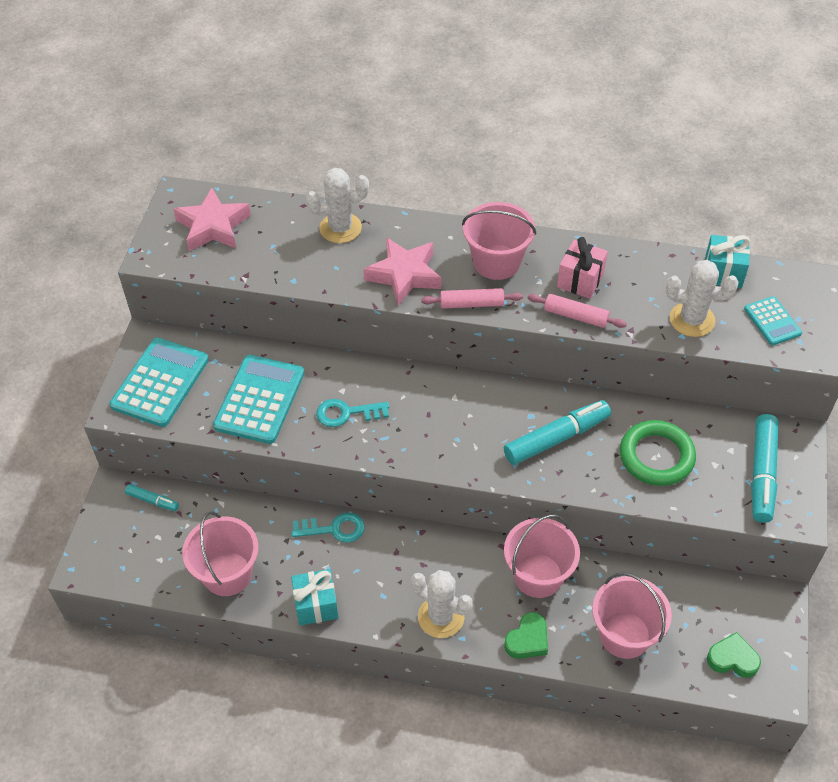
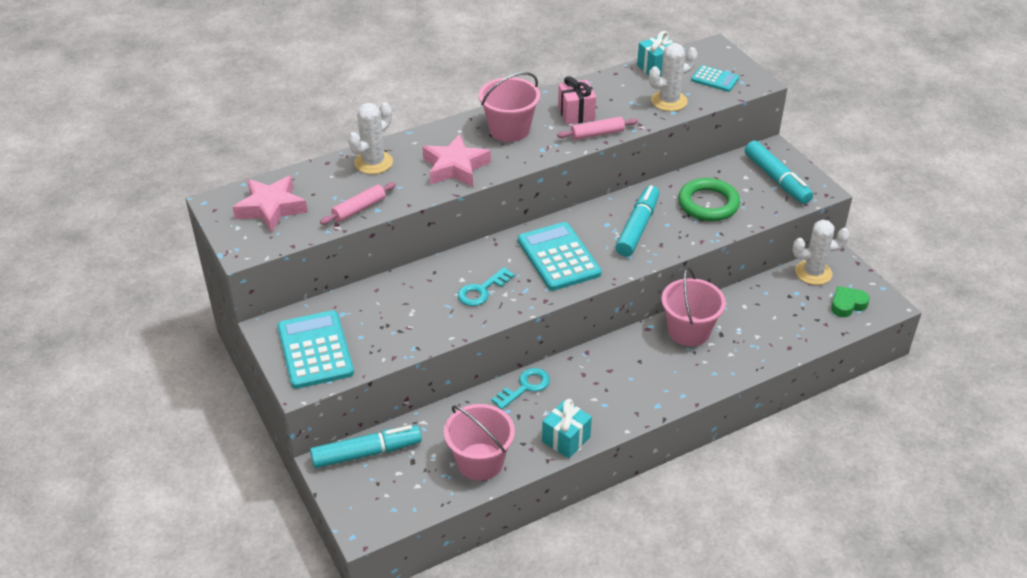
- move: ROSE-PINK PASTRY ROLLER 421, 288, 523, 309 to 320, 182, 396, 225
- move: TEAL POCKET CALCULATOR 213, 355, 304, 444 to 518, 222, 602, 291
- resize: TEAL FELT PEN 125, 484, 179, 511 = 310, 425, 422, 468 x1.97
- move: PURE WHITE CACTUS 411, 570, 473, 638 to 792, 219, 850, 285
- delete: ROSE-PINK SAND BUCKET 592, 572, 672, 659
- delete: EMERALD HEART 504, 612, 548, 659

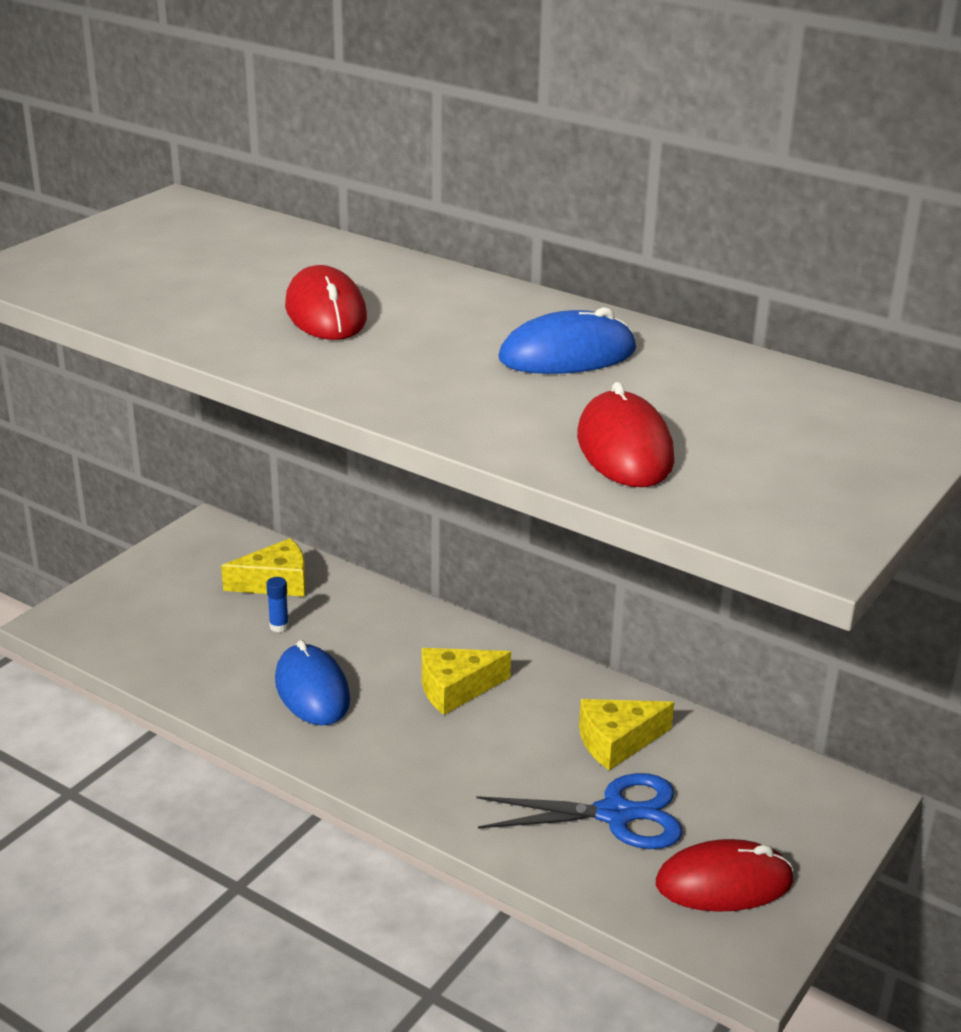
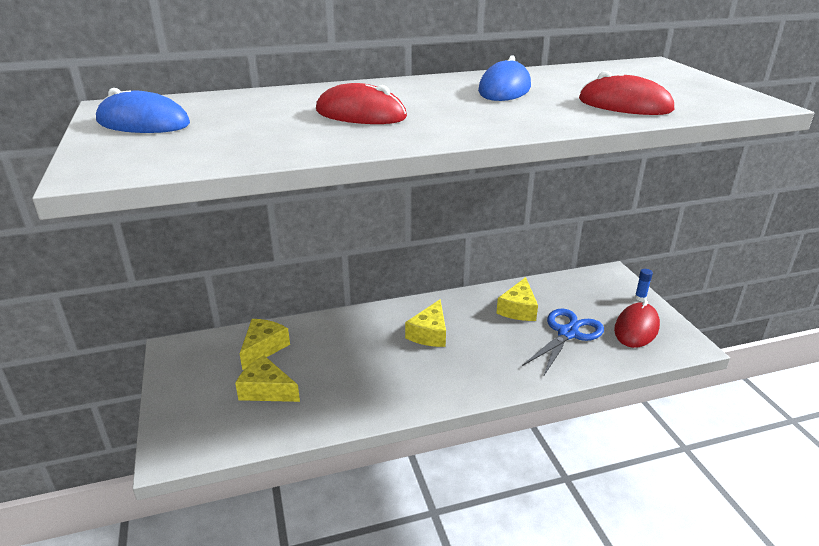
- move: COBALT STICK OF GLUE 266, 577, 289, 632 to 635, 269, 653, 301
- move: COBALT MOUSE 275, 640, 350, 725 to 96, 88, 190, 133
- insert: YELLOW CHEESE 235, 355, 300, 402

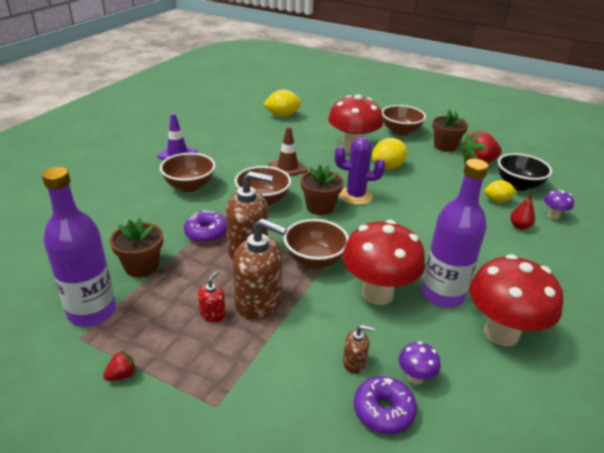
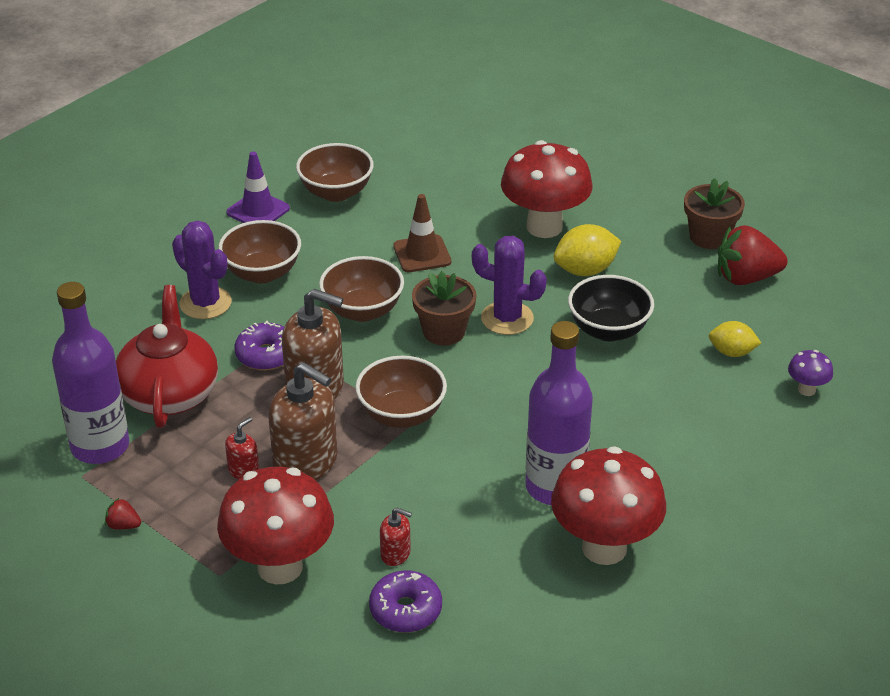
- delete: YELLOW CITRUS FRUIT 263, 90, 301, 117
- move: BROWN SERVING BOWL 382, 105, 426, 136 to 296, 143, 374, 202
- move: EBONY SERVING BOWL 498, 153, 552, 191 to 568, 275, 654, 341
- delete: SCARLET PEAR FRUIT 510, 194, 535, 229
- replace: BROWN FLOWER POT 110, 218, 163, 277 to SCARLET TEA POT 116, 285, 218, 428
- move: SCARLET MUSHROOM 342, 220, 425, 305 to 217, 467, 334, 584
- recolor: BROWN SOAP PUMP 343, 325, 375, 374 to SCARLET SOAP PUMP 380, 508, 412, 566
- delete: VIOLET MUSHROOM 398, 342, 441, 385
- rotate: SCARLET STRAWBERRY 103, 351, 136, 381 = 105, 498, 141, 530 135 degrees counterclockwise
- insert: VIOLET CACTUS 172, 220, 232, 319

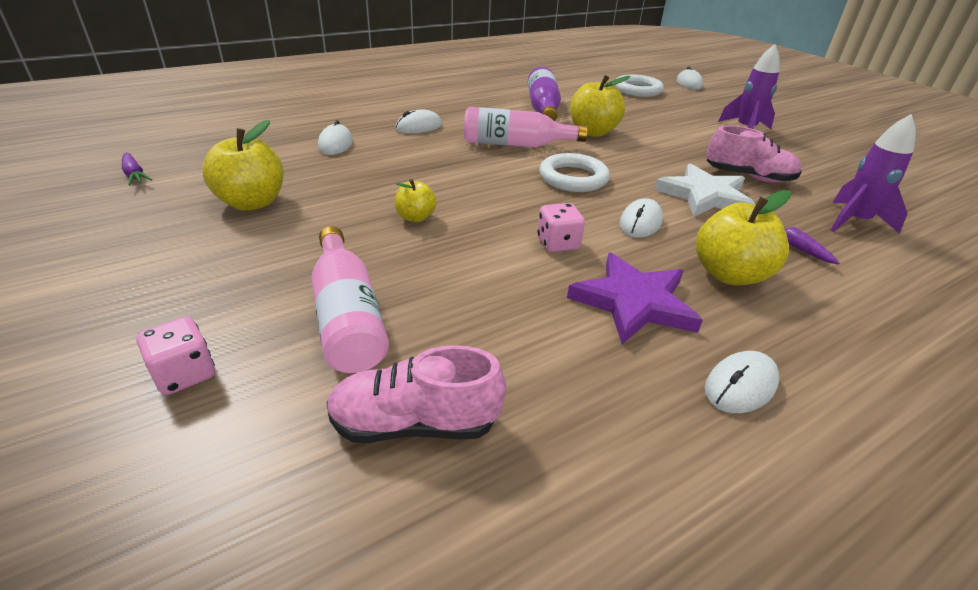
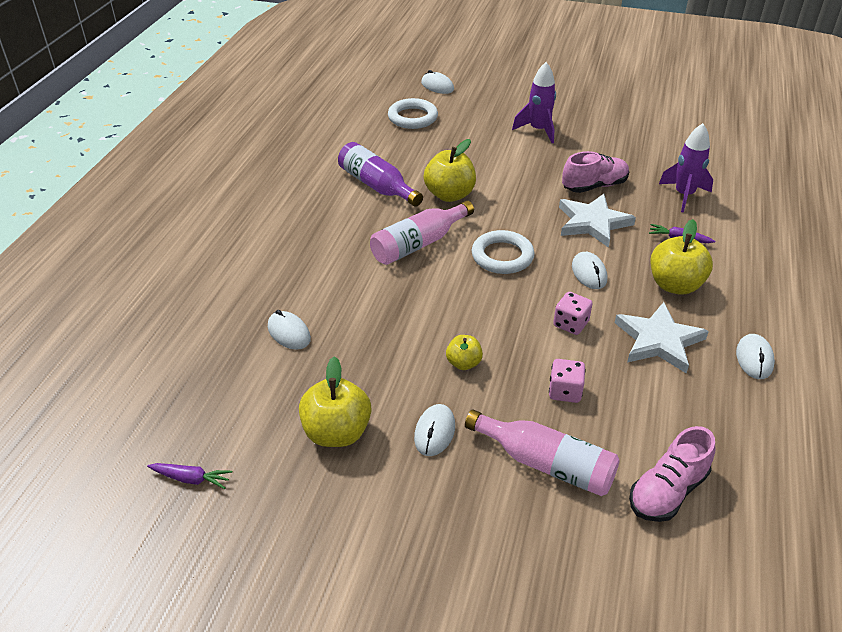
- move: PURE WHITE MOUSE 395, 109, 442, 133 to 414, 404, 455, 456
- recolor: VIOLET STAR 567, 253, 703, 344 to PURE WHITE STAR 615, 302, 709, 374
- move: ROSE-PINK DIE 137, 317, 215, 395 to 549, 359, 586, 403

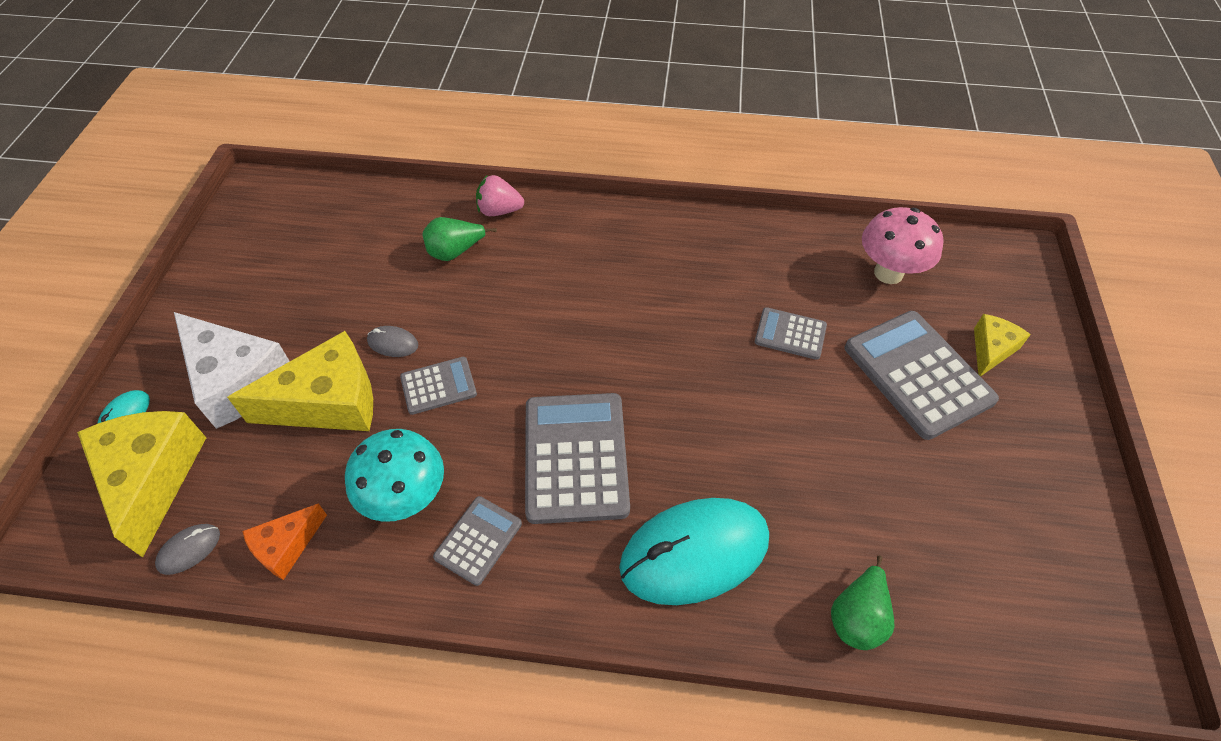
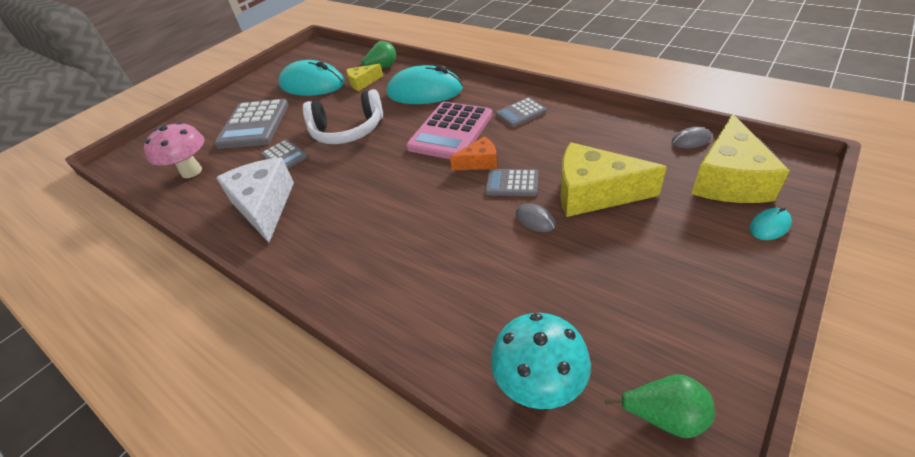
- delete: ROSE-PINK STRAWBERRY 476, 175, 524, 216
- move: EMERALD PEAR FRUIT 423, 217, 497, 261 to 605, 374, 715, 438
- move: PURE WHITE CHEESE 174, 312, 290, 429 to 216, 158, 294, 243
- move: YELLOW CHEESE 974, 314, 1031, 376 to 346, 64, 383, 91
- recolor: GREY POCKET CALCULATOR 525, 393, 630, 524 to ROSE-PINK POCKET CALCULATOR 406, 102, 493, 159
- move: TEAL MUSHROOM 345, 429, 444, 522 to 491, 313, 591, 409
- move: ORANGE-COLOURED CHEESE 242, 503, 327, 580 to 450, 136, 497, 171
- insert: TEAL MOUSE 279, 60, 345, 96
- insert: PURE WHITE OVER-EAR HEADPHONES 303, 89, 383, 144

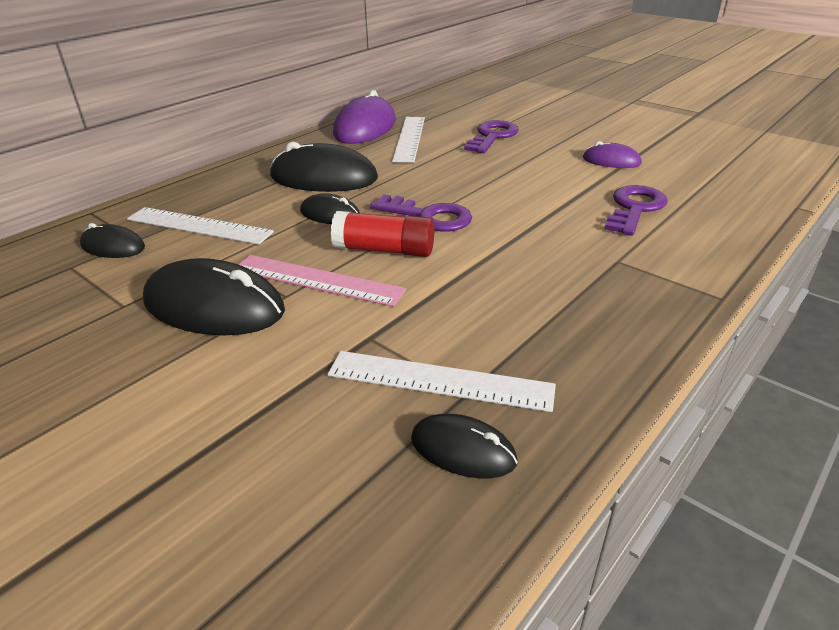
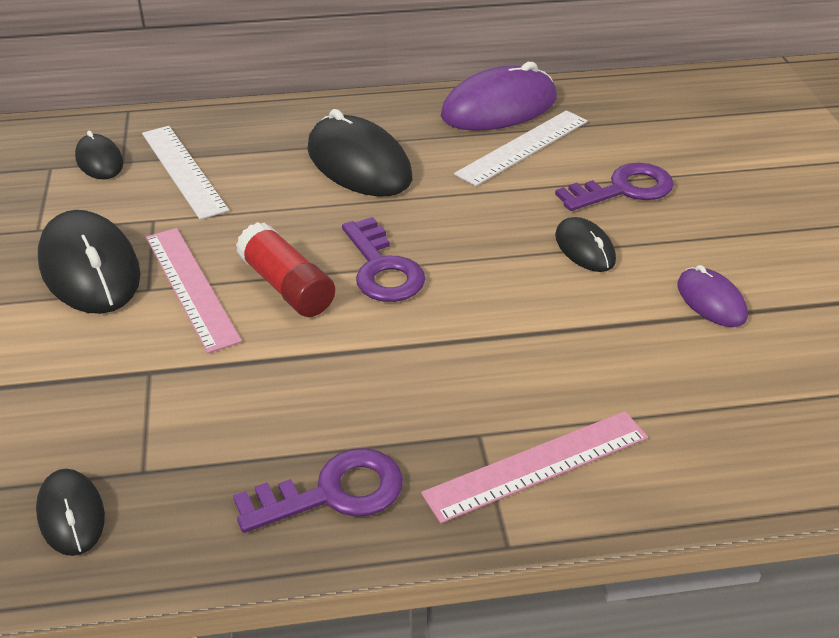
- move: VIOLET KEY 605, 185, 668, 236 to 233, 448, 403, 533
- move: EBONY MOUSE 300, 193, 360, 224 to 555, 217, 616, 272
- delete: PURE WHITE RULER 327, 351, 556, 412
- insert: ROSE-PINK RULER 421, 411, 648, 523

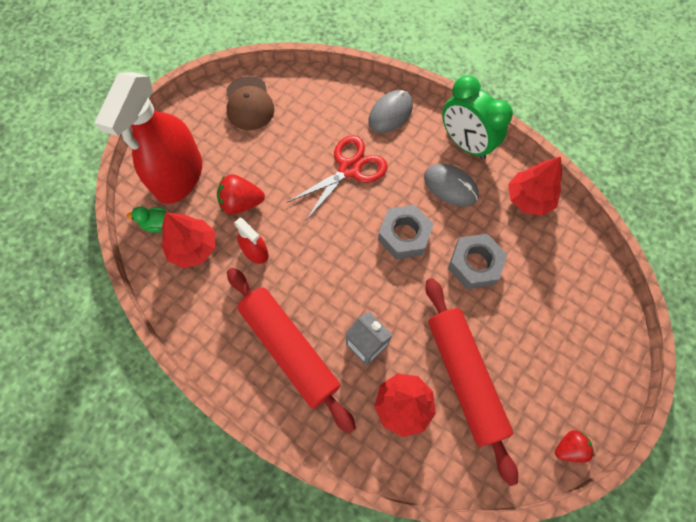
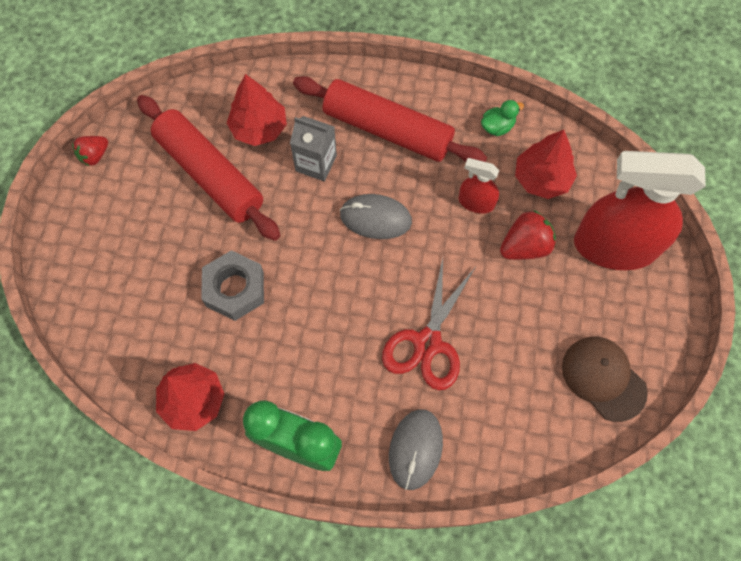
- rotate: SCARLET SPRAYER 95, 72, 202, 204 = 574, 151, 706, 270 75 degrees counterclockwise
- move: GREY MOUSE 424, 164, 479, 207 to 340, 194, 412, 239
- delete: GREY HEXAGON NUT 378, 205, 434, 259
- move: EMERALD TOY DUCK 127, 206, 168, 233 to 481, 100, 524, 136

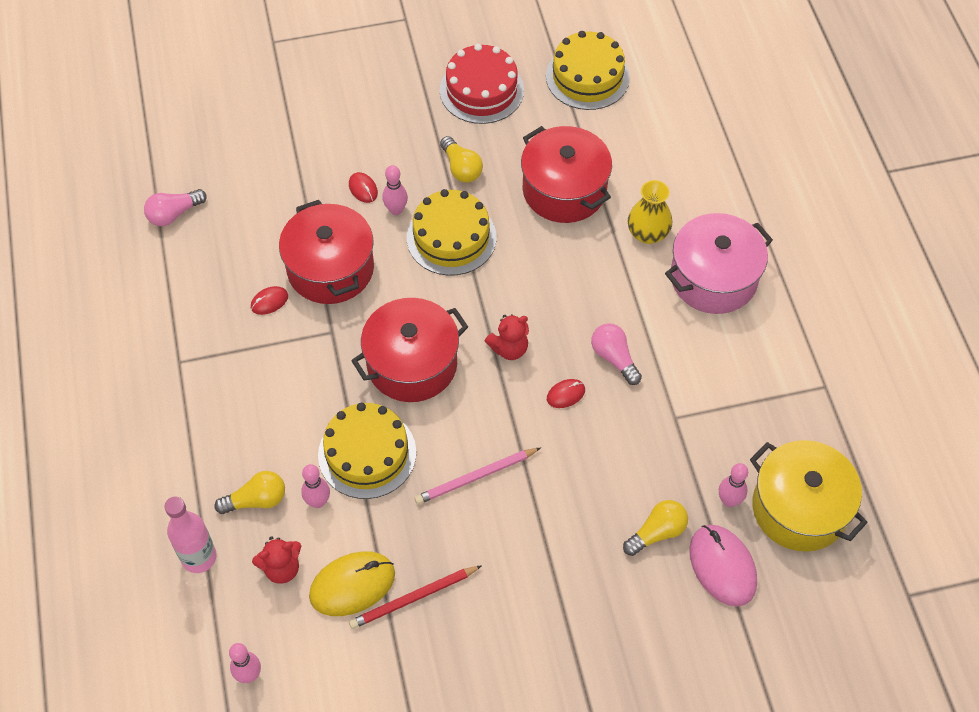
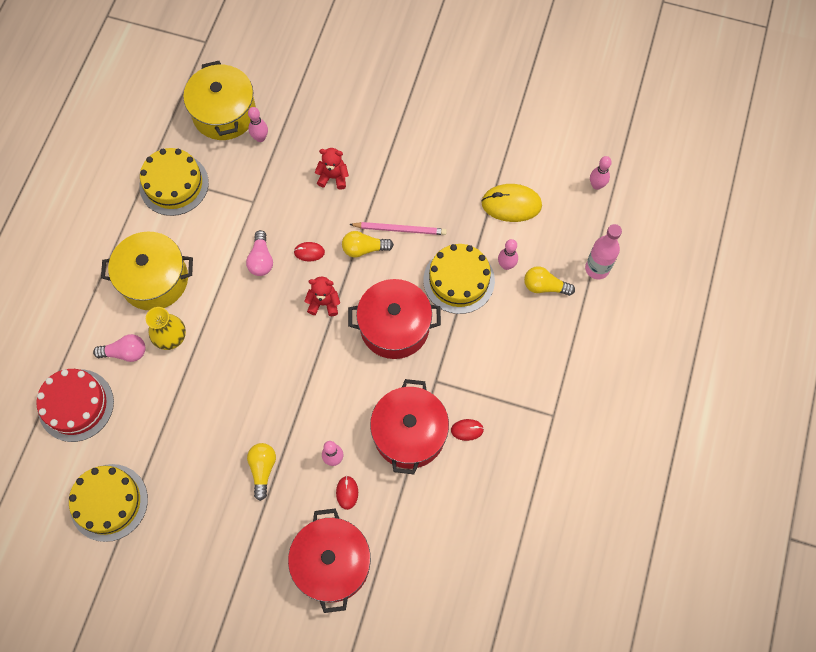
- move: SCARLET CAKE 440, 44, 524, 124 to 36, 369, 114, 442
- move: SCARLET COOKING POT 521, 126, 612, 223 to 288, 508, 371, 613
- move: ROSE-PINK BULB 144, 189, 207, 226 to 93, 334, 145, 362
- move: YELLOW CAKE 407, 189, 497, 276 to 139, 148, 209, 216
- recolor: ROSE-PINK COOKING POT 665, 213, 773, 314 to YELLOW COOKING POT 101, 231, 193, 310
- move: YELLOW BULB 623, 500, 688, 556 to 342, 231, 394, 258
- delete: ROSE-PINK MOUSE 690, 525, 757, 607
- move: SCARLET STUFFED BEAR 252, 536, 301, 584 to 315, 148, 349, 190
- delete: SCARLET WOODEN PENCIL 349, 565, 482, 629

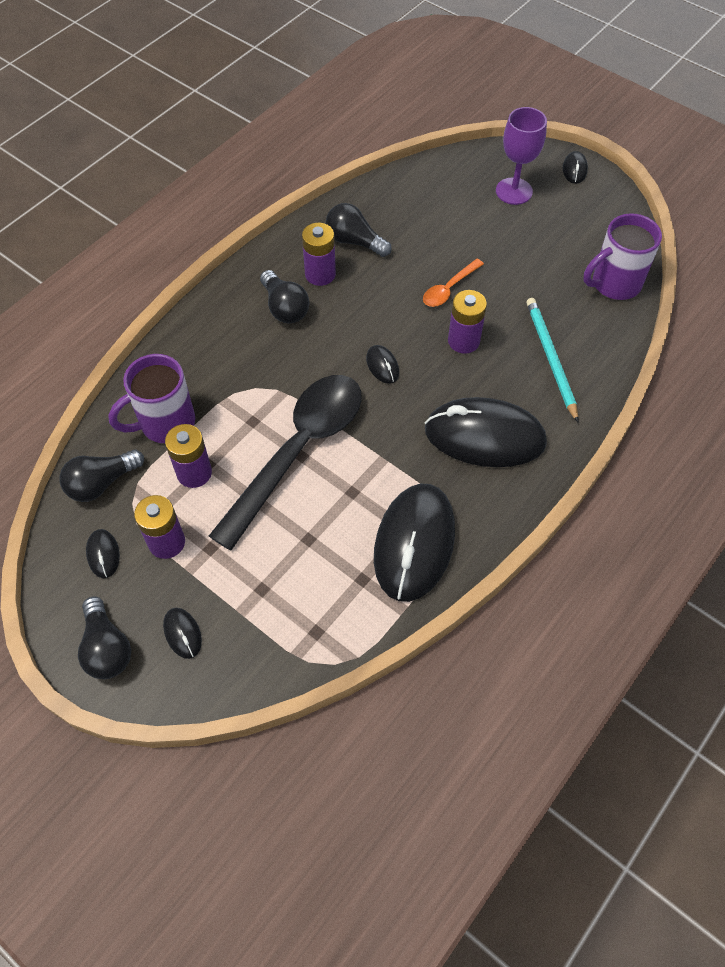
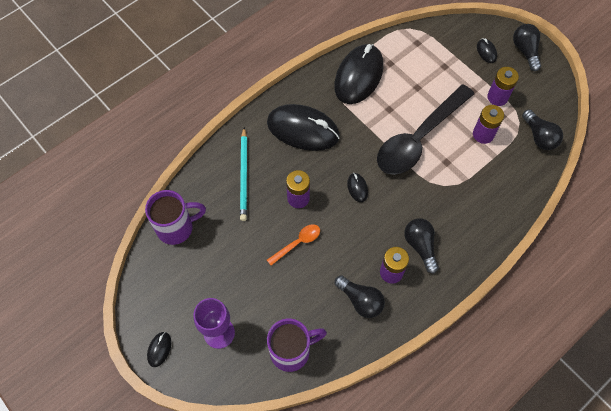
- move: VIOLET COFFEE MUG 108, 354, 195, 443 to 267, 318, 327, 372
- rotate: EBONY BULB 60, 450, 144, 502 = 522, 109, 563, 150 90 degrees clockwise
- delete: EBONY MOUSE 86, 529, 120, 578

